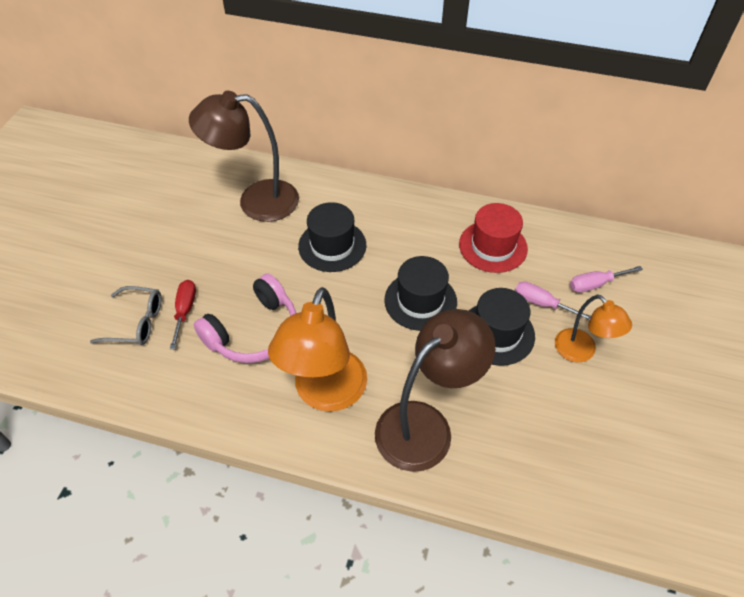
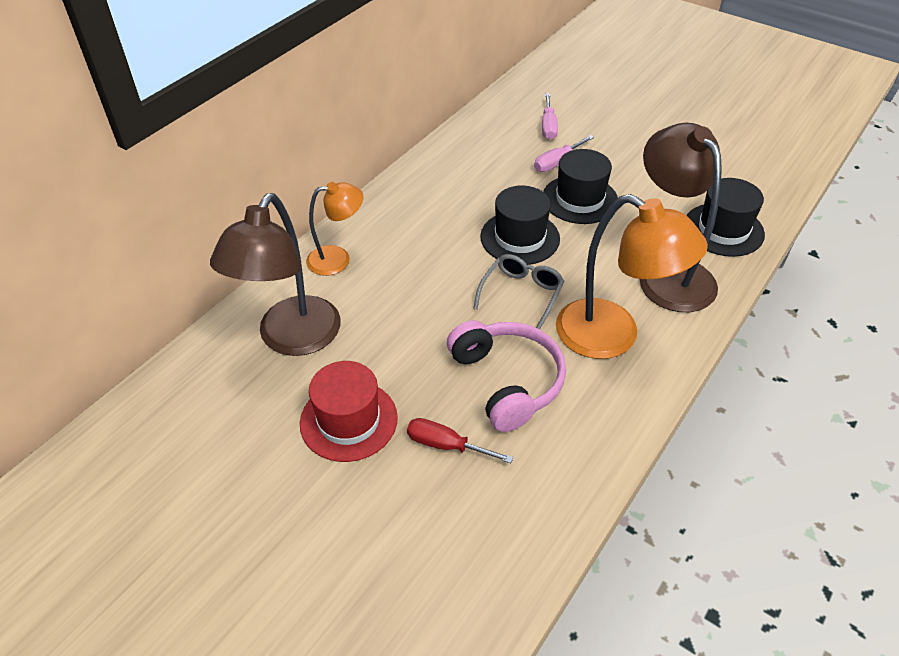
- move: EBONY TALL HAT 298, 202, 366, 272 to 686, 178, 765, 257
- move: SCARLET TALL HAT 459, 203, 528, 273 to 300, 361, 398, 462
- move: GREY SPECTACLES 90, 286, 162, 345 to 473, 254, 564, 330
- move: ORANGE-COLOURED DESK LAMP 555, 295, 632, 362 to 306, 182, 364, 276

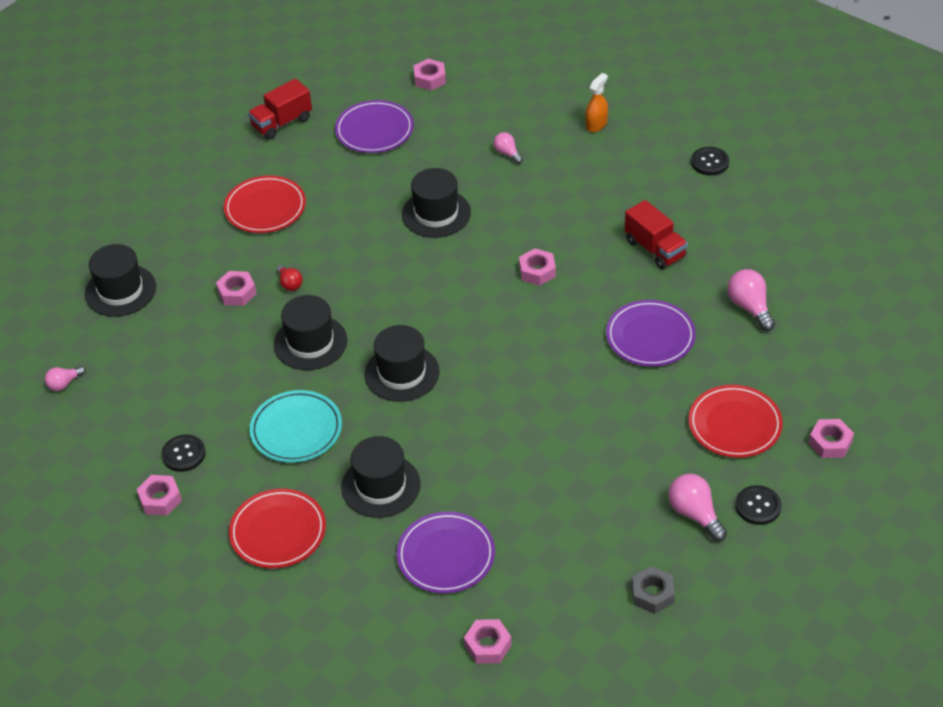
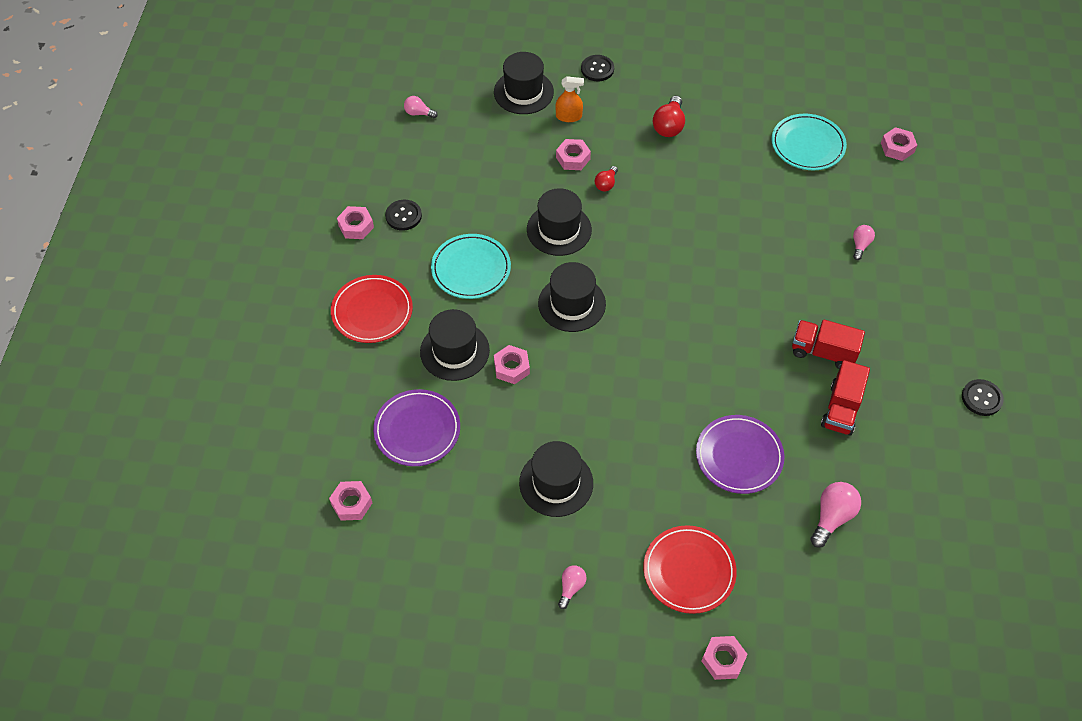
- move: ORANGE-COLOURED SPRAYER 585, 73, 608, 132 to 555, 76, 584, 122
- move: SCARLET LORRY 248, 79, 312, 139 to 792, 320, 865, 369
- recolor: VIOLET FLAT DISH 335, 100, 414, 153 to TEAL FLAT DISH 771, 114, 847, 170
- move: EBONY TALL HAT 402, 168, 471, 238 to 519, 441, 593, 517
- replace: SCARLET FLAT DISH 224, 176, 306, 233 to SCARLET BULB 653, 96, 685, 137
- move: ROSE-PINK HEXAGON NUT 519, 248, 556, 286 to 494, 345, 530, 384
- resize: ROSE-PINK BULB 668, 474, 727, 542 = 558, 565, 587, 609 x0.61
- move: EBONY BUTTON 736, 485, 782, 525 to 581, 55, 614, 81
- delete: GREY HEXAGON NUT 632, 566, 675, 614

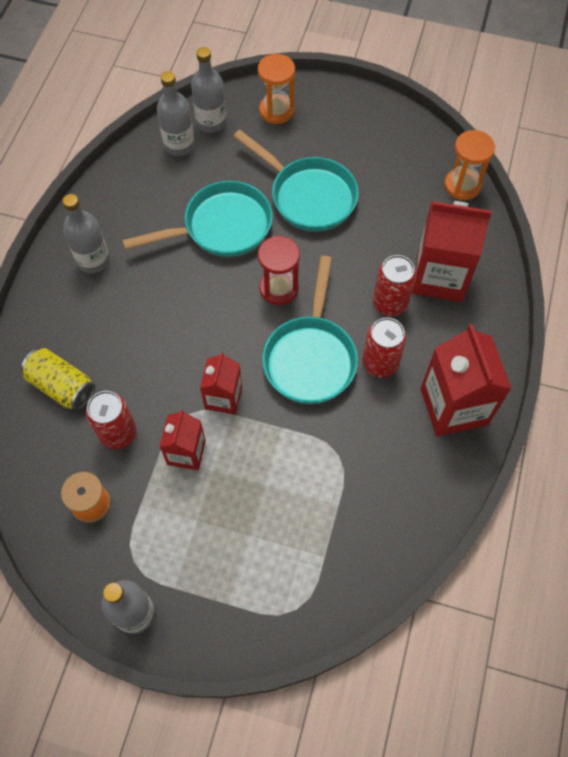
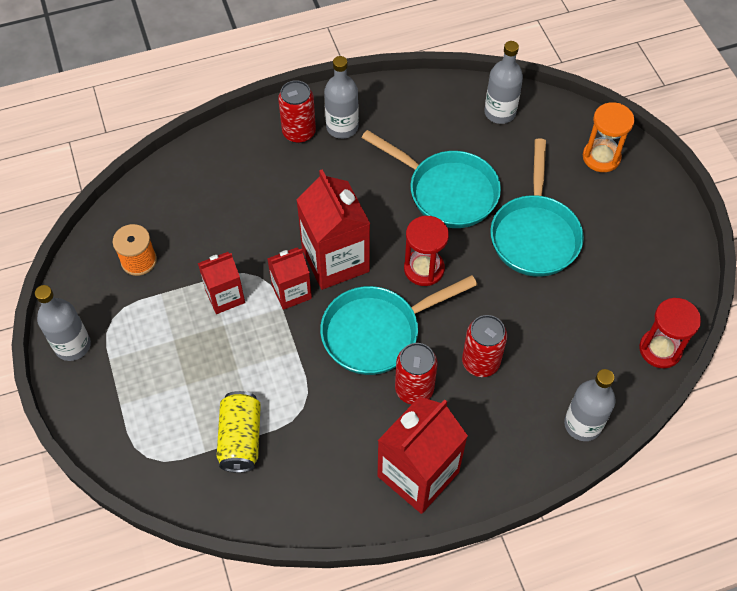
- move: GREY BOTTLE 191, 47, 227, 133 to 564, 369, 616, 441
- recolor: ORANGE-COLOURED SANDGLASS 444, 130, 495, 200 to SCARLET SANDGLASS 639, 298, 701, 368
- move: SCARLET CARTON 412, 201, 492, 302 to 296, 169, 370, 290
- move: YELLOW SODA CAN 21, 348, 95, 410 to 217, 391, 261, 473
- move: SCARLET SODA CAN 86, 391, 136, 449 to 278, 80, 316, 143

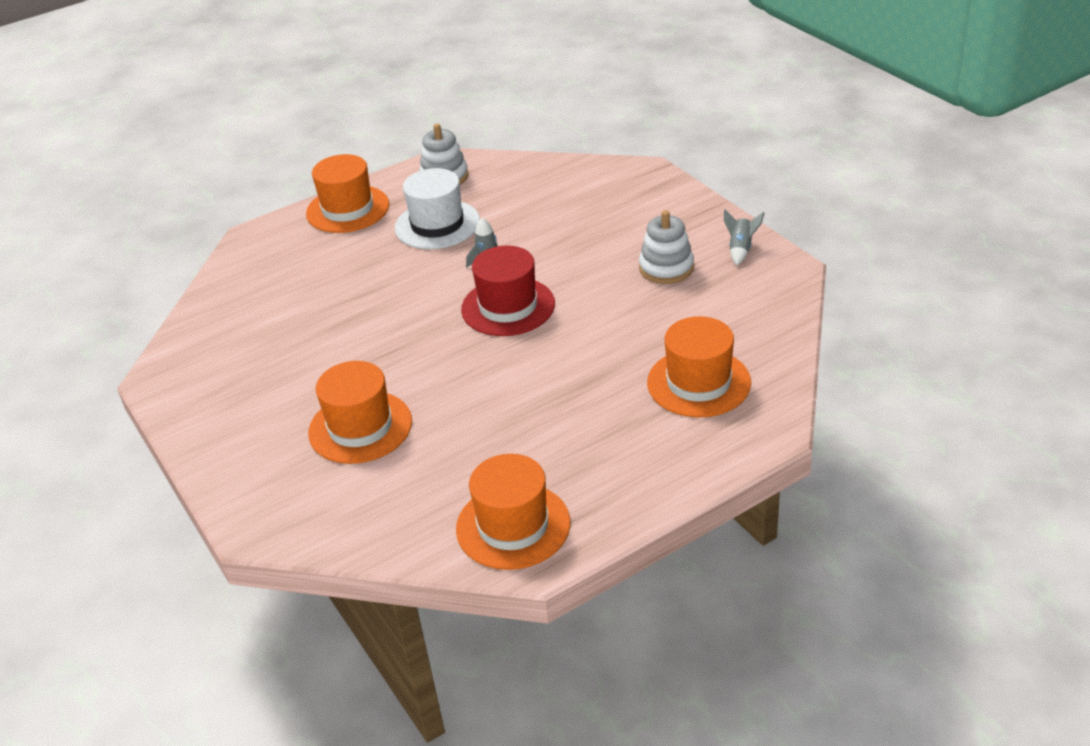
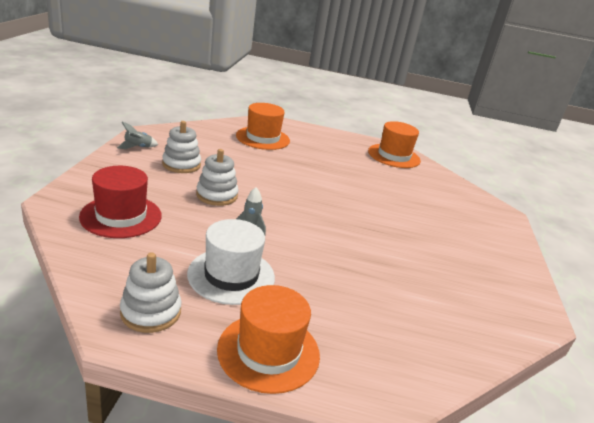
- move: SCARLET TALL HAT 461, 245, 555, 336 to 79, 166, 162, 238
- delete: ORANGE-COLOURED TALL HAT 308, 361, 412, 464
- insert: PURE WHITE STACKING TOY 196, 149, 238, 206

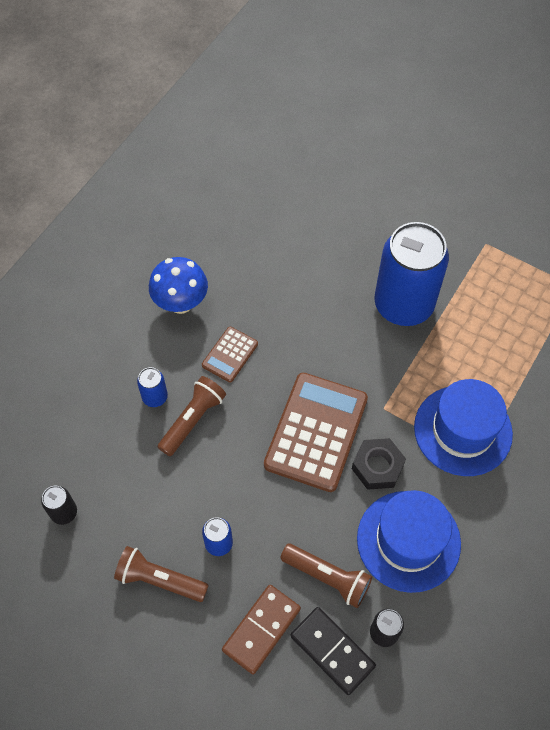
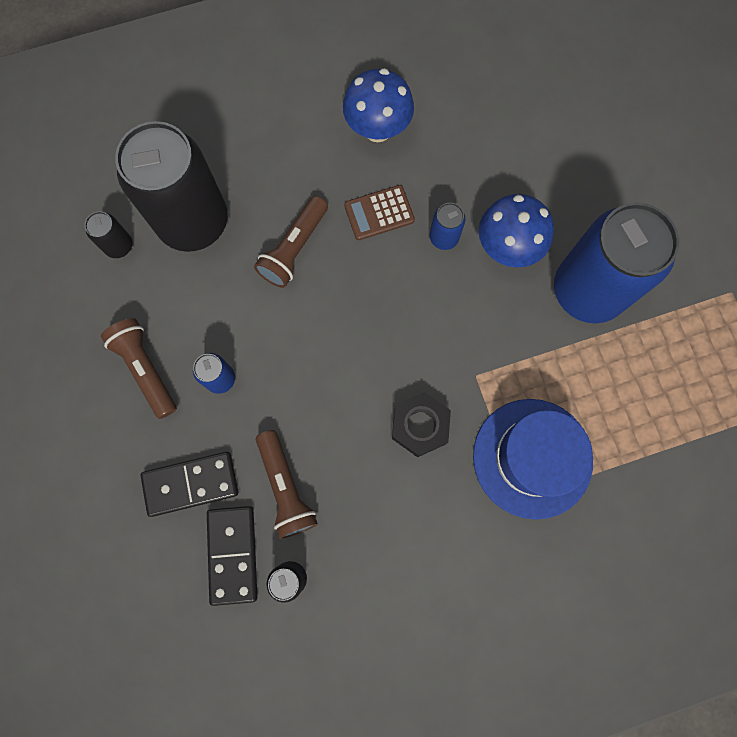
- move: COBALT SODA CAN 137, 367, 168, 407 to 430, 203, 465, 250
- delete: BROWN POCKET CALCULATOR 264, 373, 368, 492
- rotate: BROWN POCKET TORCH 158, 376, 226, 456 = 254, 196, 328, 288 135 degrees clockwise
- delete: COBALT TALL HAT 357, 490, 461, 593
- recolor: BROWN DOMINO PIECE 222, 585, 301, 674 to EBONY DOMINO PIECE 141, 452, 238, 517
- insert: EBONY SODA CAN 115, 121, 228, 252
- insert: COBALT MUSHROOM 479, 194, 554, 267

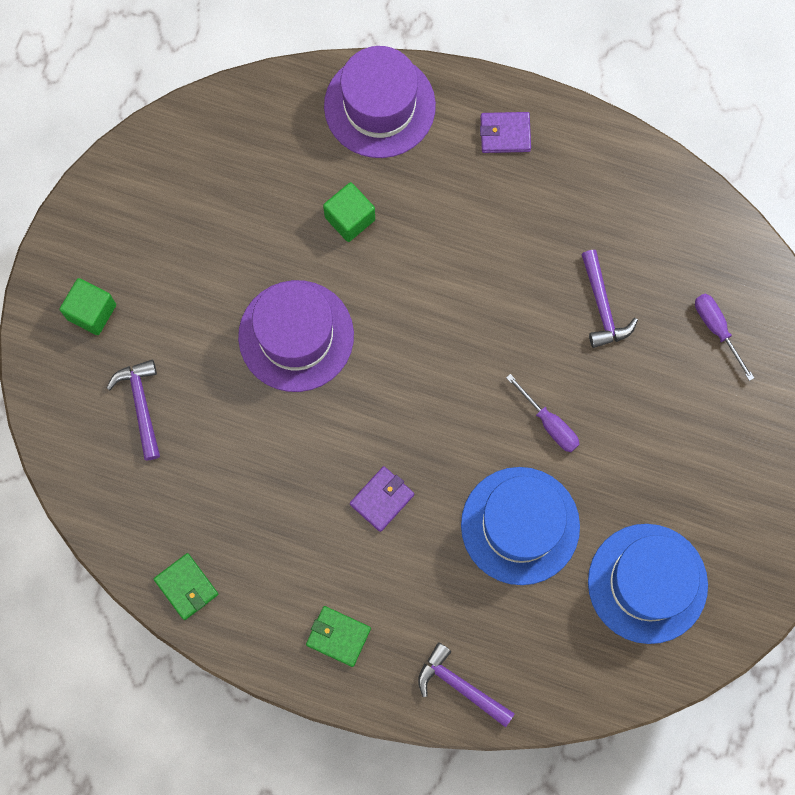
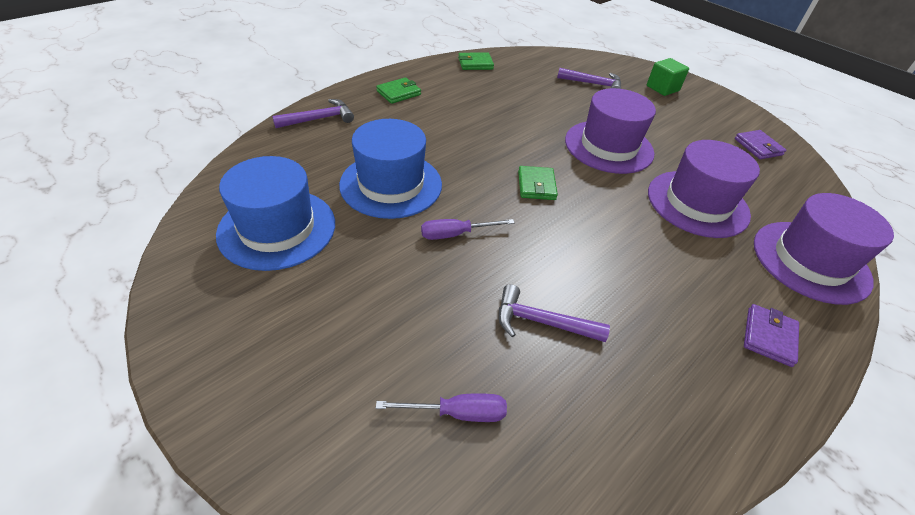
- replace: EMERALD BLOCK 323, 182, 375, 242 to VIOLET TALL HAT 648, 140, 760, 238
- move: VIOLET WALLET 350, 466, 414, 532 to 735, 130, 787, 159
- insert: EMERALD WALLET 518, 166, 558, 200

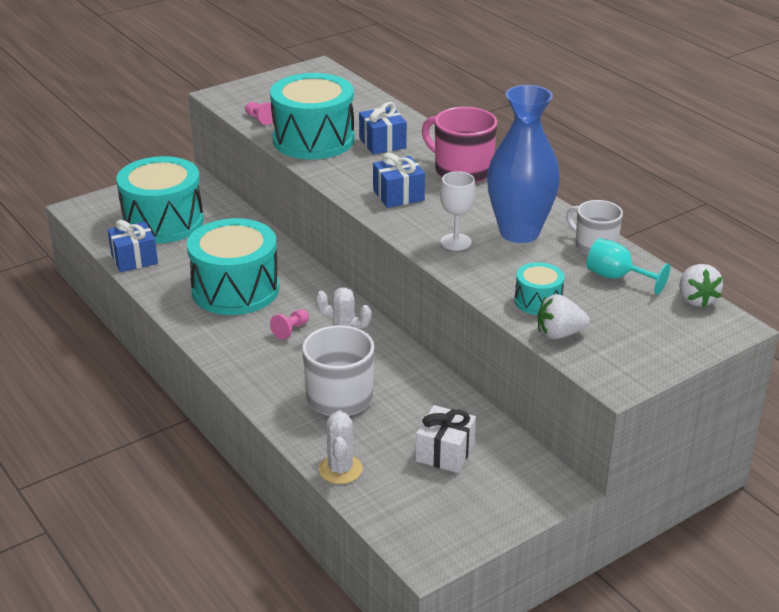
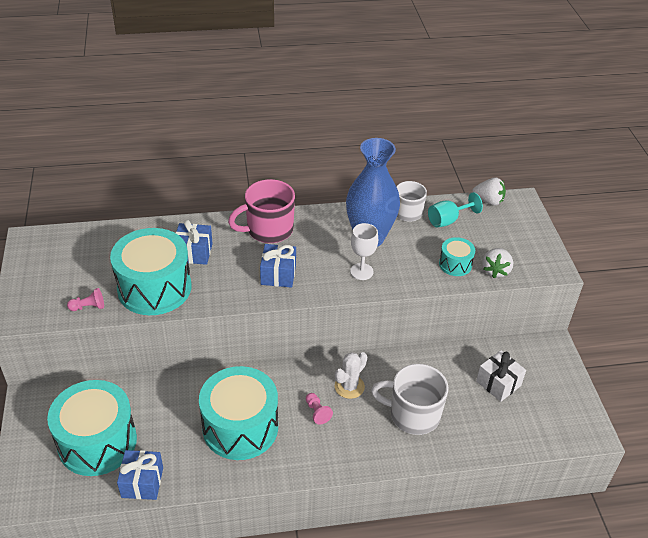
- delete: PURE WHITE CACTUS 319, 411, 363, 484

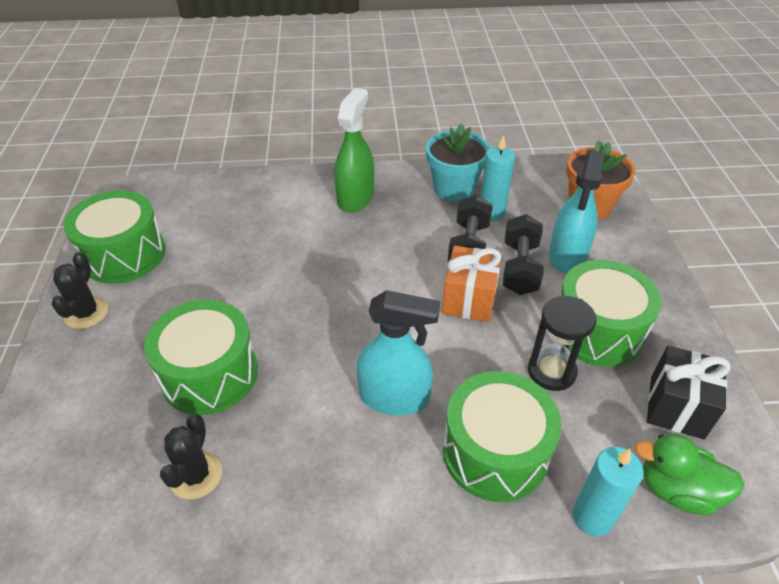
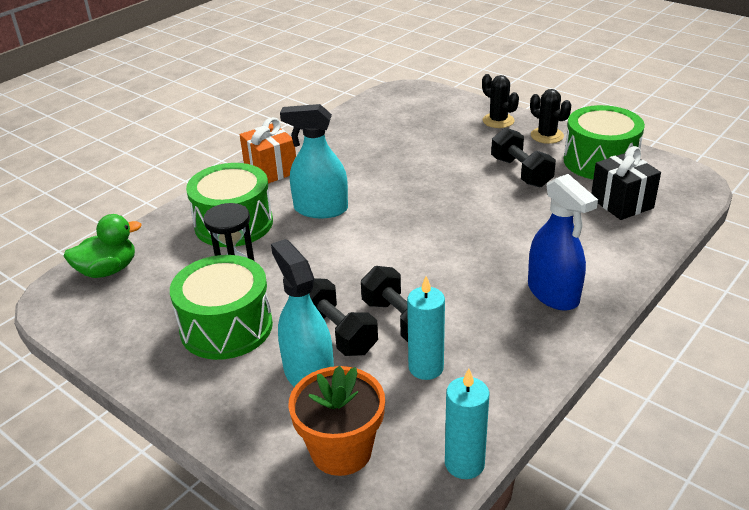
- recolor: EMERALD SPRAYER 334, 88, 374, 213 to COBALT SPRAYER 528, 174, 598, 311
- delete: TEAL FLOWER POT 426, 123, 490, 202
- move: ORANGE-COLOURED WRAPPED GIFT 442, 246, 502, 322 to 240, 117, 296, 184
- rotate: TEAL SPRAYER 357, 290, 440, 415 = 280, 104, 348, 218 45 degrees clockwise
- delete: EMERALD SNARE DRUM 144, 299, 258, 415
- move: EBONY WRAPPED GIFT 647, 346, 731, 439 to 591, 146, 661, 220
- move: EBONY CACTUS 160, 414, 222, 499 to 482, 74, 519, 128
- move: TEAL CANDLE 573, 447, 644, 536 to 445, 368, 490, 479
- insert: EBONY FREE WEIGHT 491, 127, 556, 188

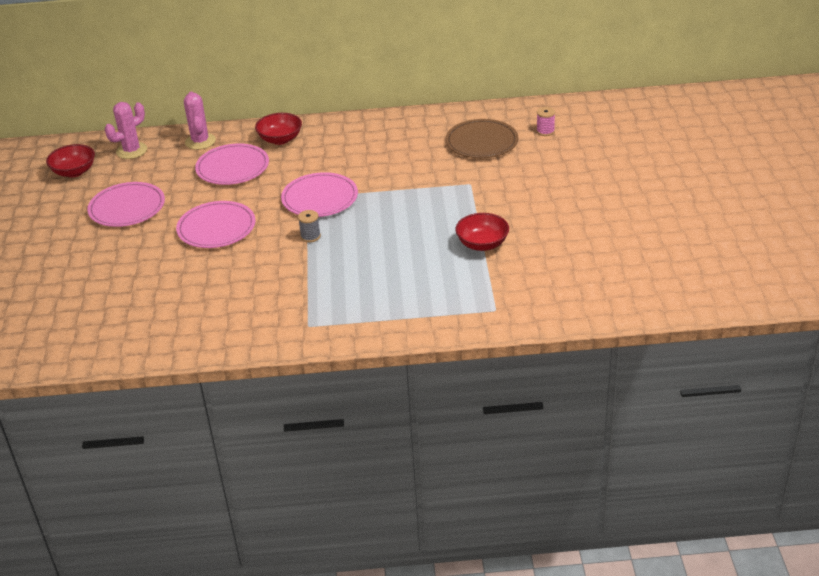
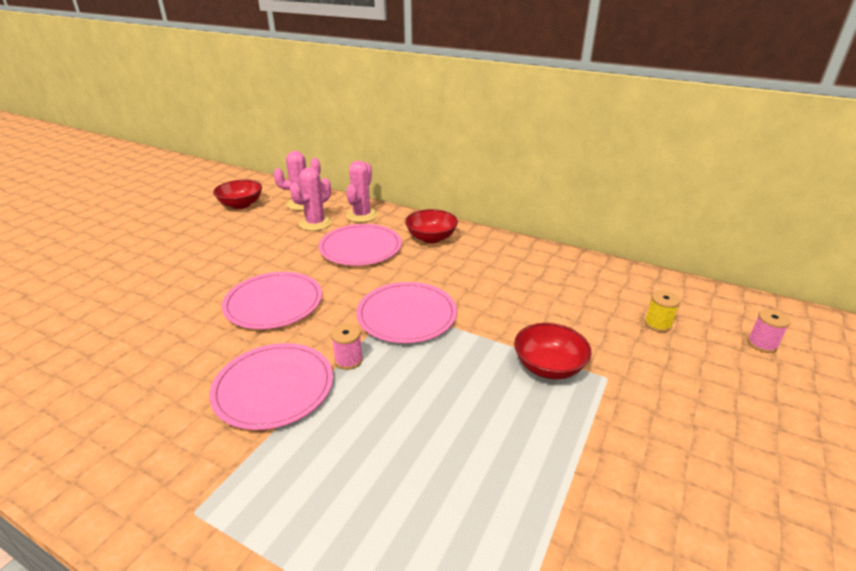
- replace: BROWN FLAT DISH 445, 119, 518, 158 to YELLOW REEL OF THREAD 645, 290, 680, 332
- move: ROSE-PINK FLAT DISH 87, 182, 165, 227 to 209, 343, 333, 430
- recolor: GREY REEL OF THREAD 298, 210, 321, 242 to ROSE-PINK REEL OF THREAD 331, 324, 363, 370
- move: SCARLET SERVING BOWL 456, 213, 509, 251 to 514, 323, 591, 379
- insert: ROSE-PINK CACTUS 290, 167, 332, 231

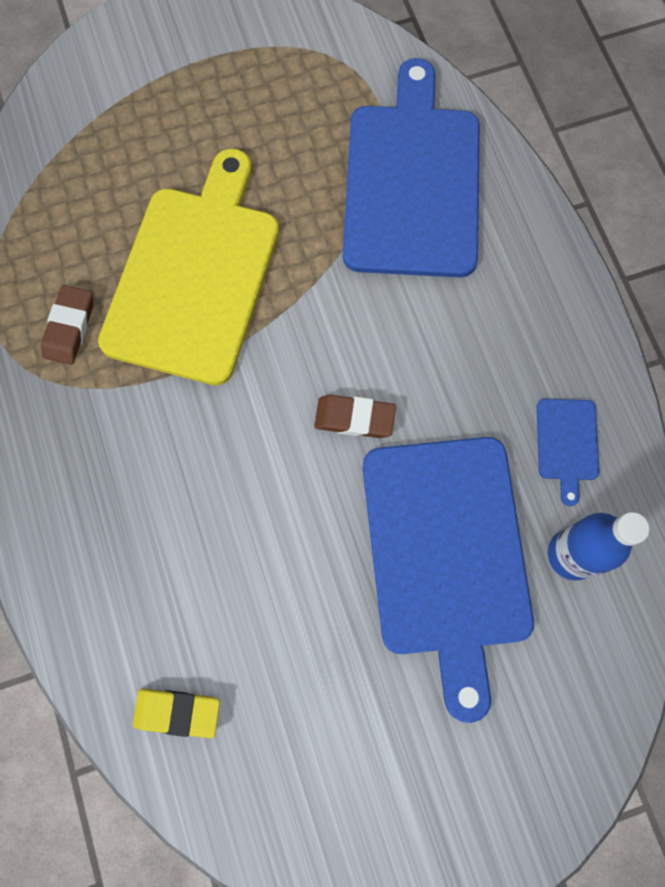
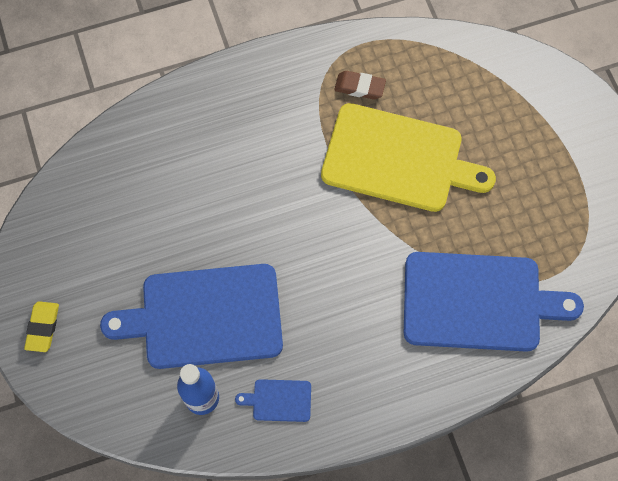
- delete: BROWN PENCIL ERASER 314, 395, 396, 438
- move: YELLOW PENCIL ERASER 133, 689, 220, 738 to 24, 301, 59, 352

